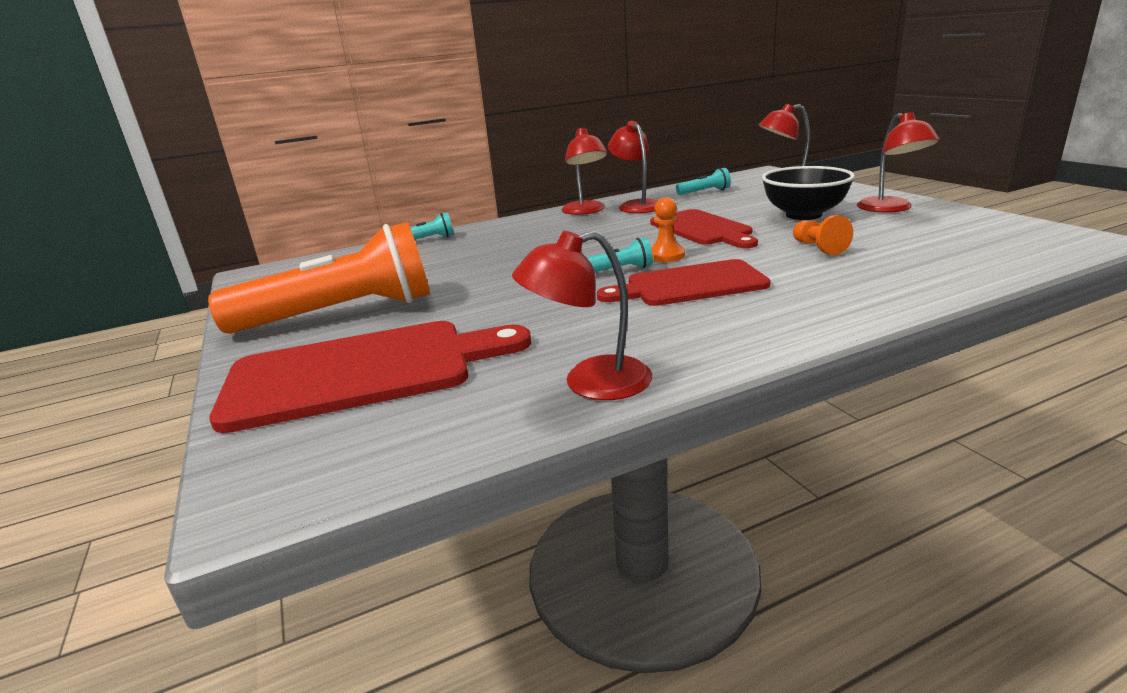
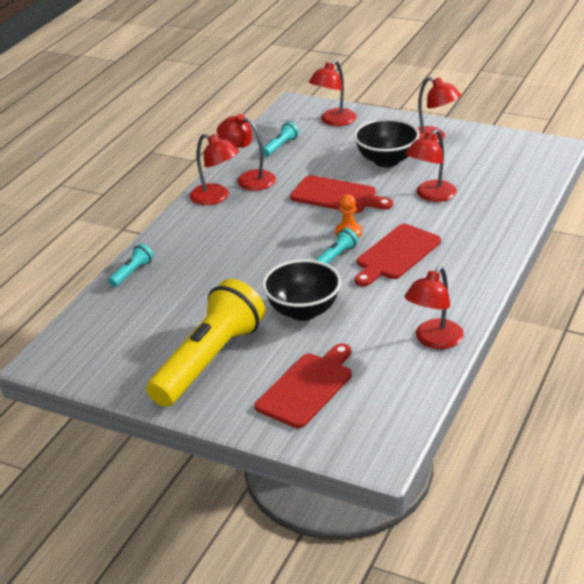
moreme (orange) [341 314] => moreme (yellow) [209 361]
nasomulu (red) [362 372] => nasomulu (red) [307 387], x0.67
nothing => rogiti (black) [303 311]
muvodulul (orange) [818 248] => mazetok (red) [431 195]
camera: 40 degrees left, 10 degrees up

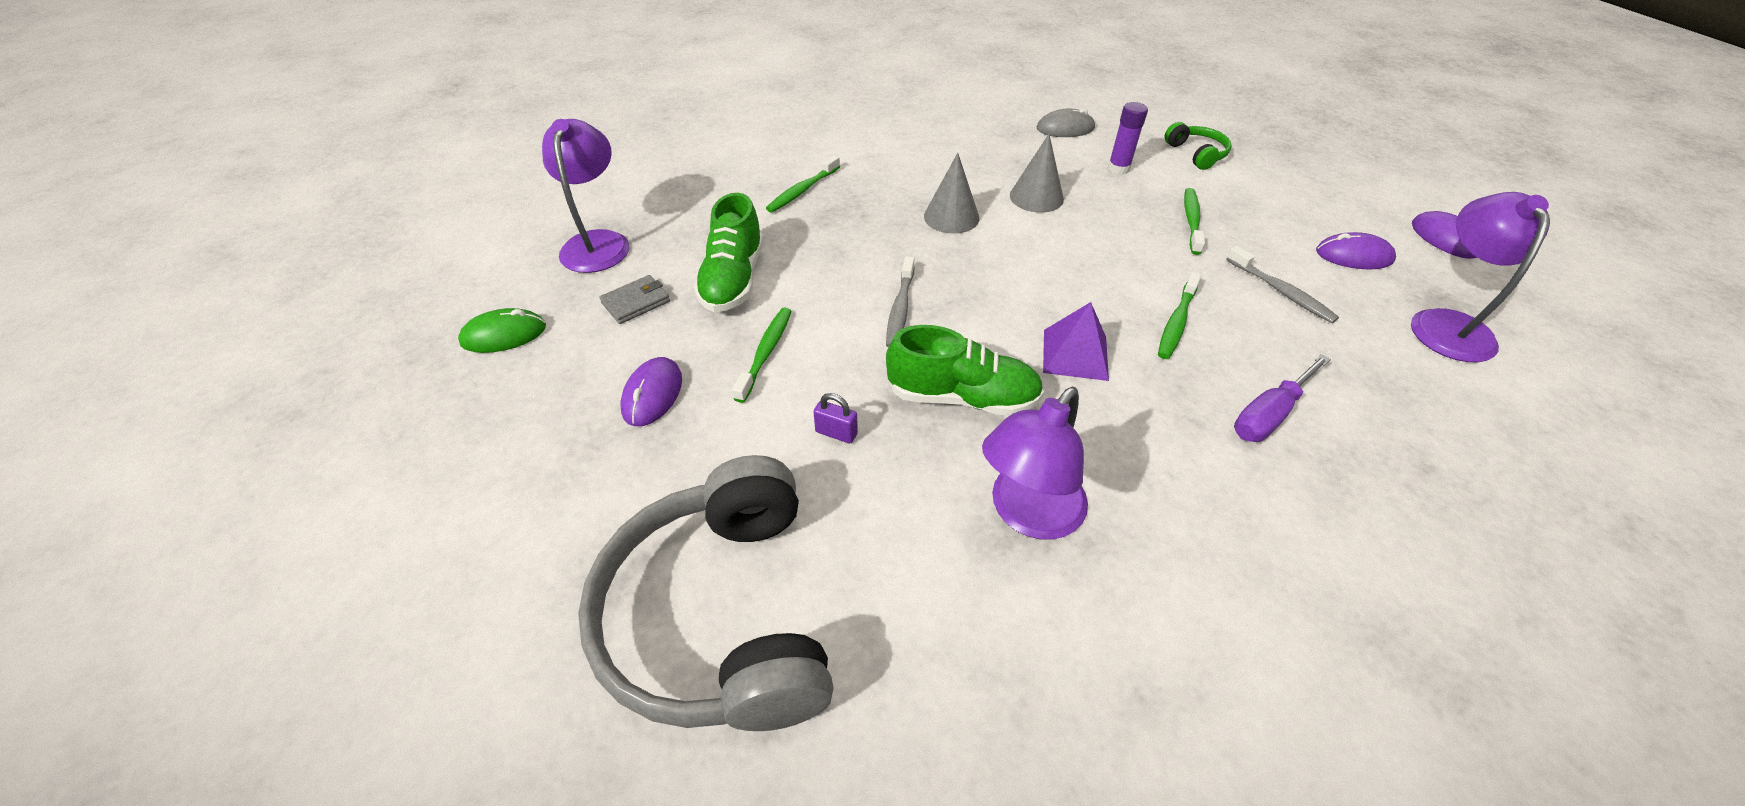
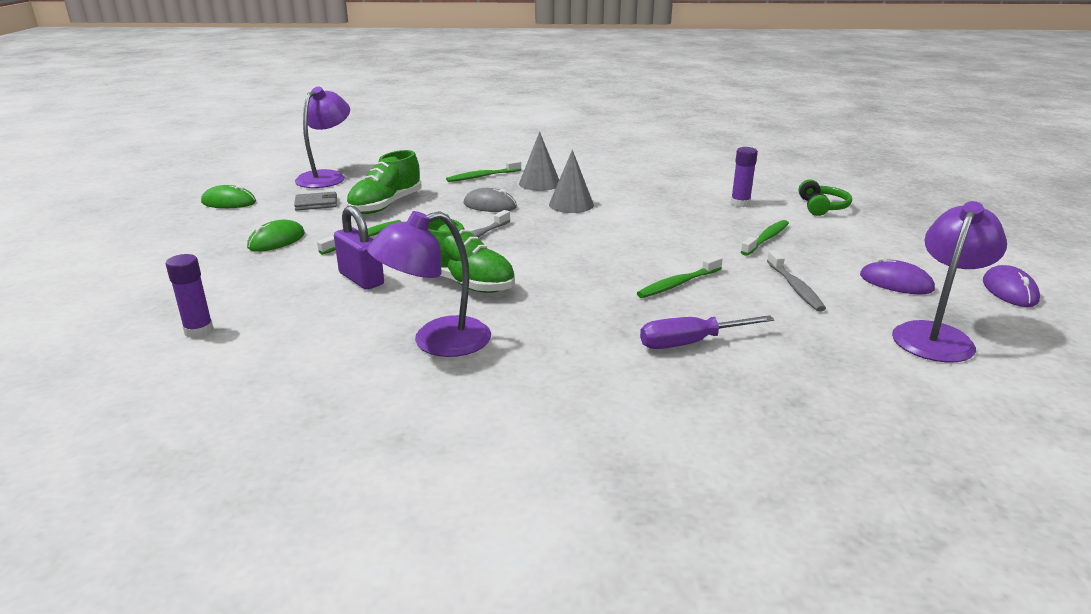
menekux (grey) [722 615] => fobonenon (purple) [199 331]
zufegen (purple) [652 394] => zufegen (green) [276 240]
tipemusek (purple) [836 433] => tipemusek (purple) [361 279], x1.81
zufegen (grey) [1065 128] => zufegen (grey) [490 205], moved
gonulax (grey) [1036 197] => gonulax (grey) [539 183], moved
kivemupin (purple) [1075 354] => nothing
camera: 25 degrees right, 20 degrees down

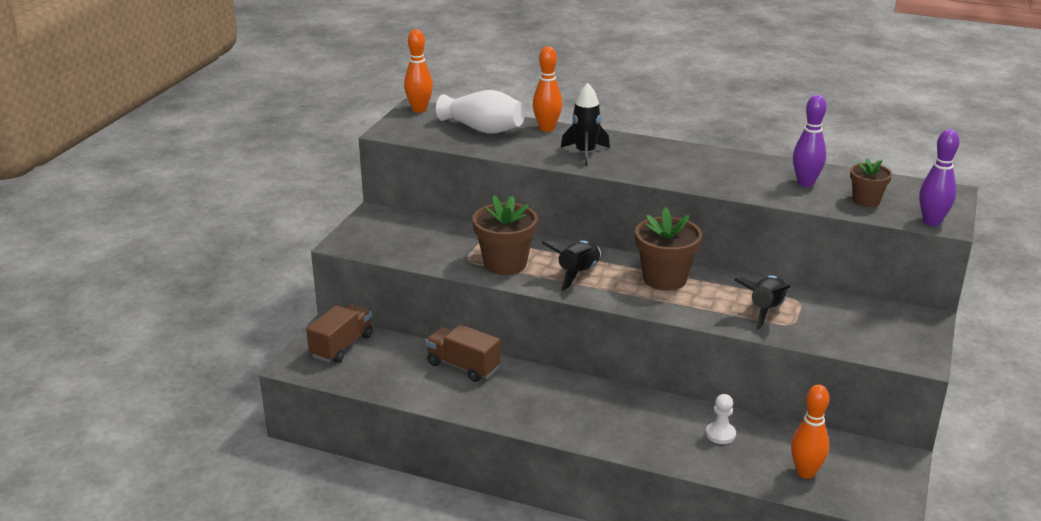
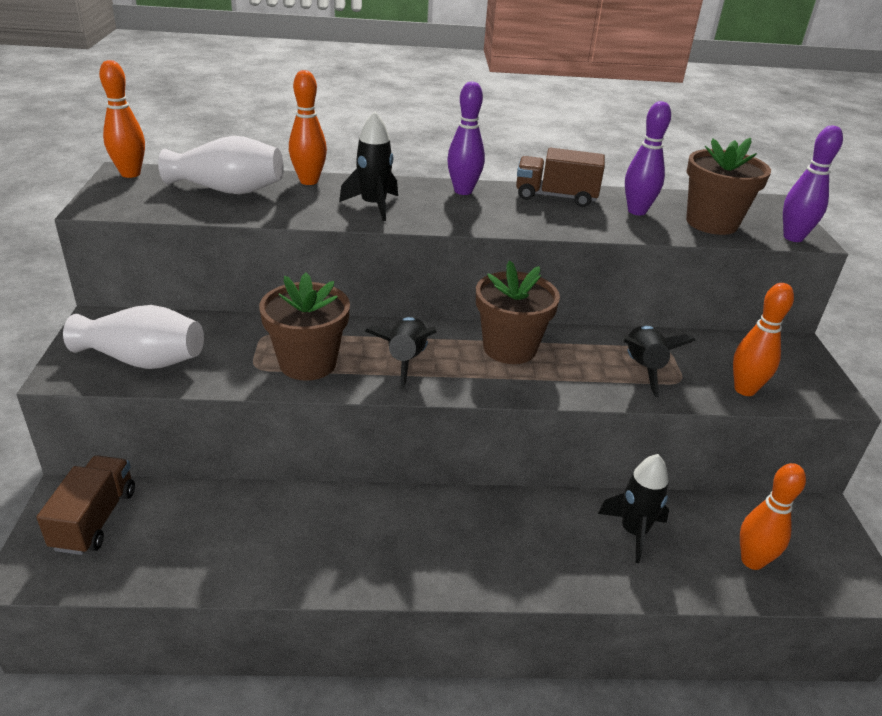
nothing => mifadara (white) [143 360]
nothing => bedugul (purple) [463 191]
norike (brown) [463 366] => norike (brown) [555 197], moved
muvodulul (white) [720 434] => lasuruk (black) [633 531]
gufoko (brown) [866 201] => gufoko (brown) [711 223], x1.68
nothing => bedugul (orange) [744 389]
camera: 25 degrees left, 5 degrees up

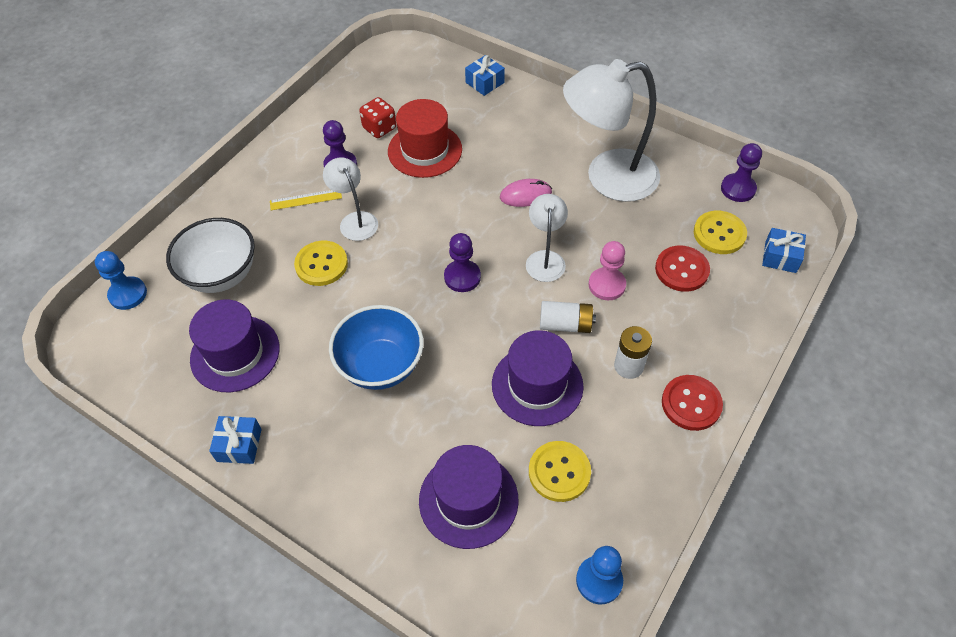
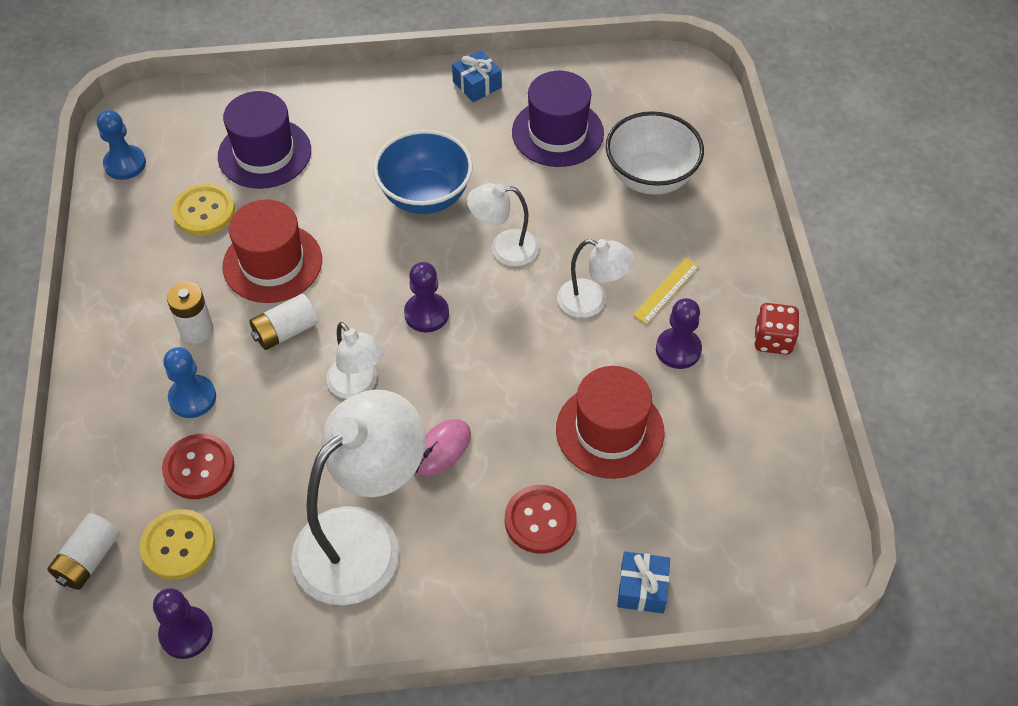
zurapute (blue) [780 257] => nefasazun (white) [88 559]
muvodulul (blue) [128 294] => muvodulul (blue) [192 398], moved
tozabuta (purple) [537 385] => tozabuta (red) [272 263]
nothing => mazetok (white) [504 248]
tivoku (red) [691 403] => tivoku (red) [540 520], moved
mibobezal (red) [379 128] => mibobezal (red) [773 340], moved
tivoku (yellow) [321 264] => nothing
muvodulul (pink) [606 285] => nothing
camera: 140 degrees right, 0 degrees up

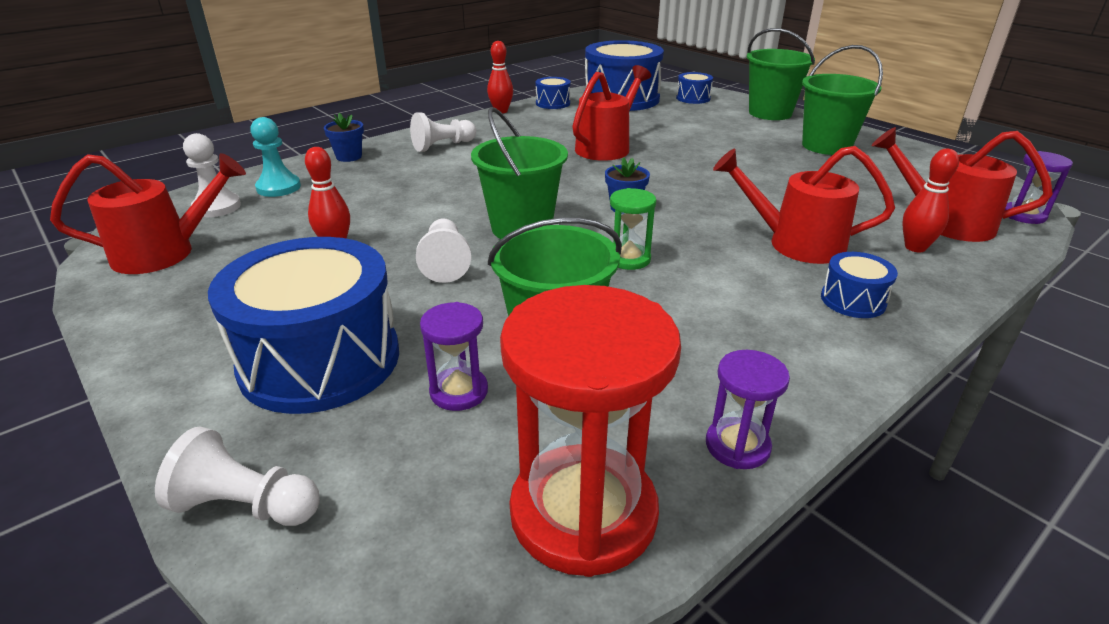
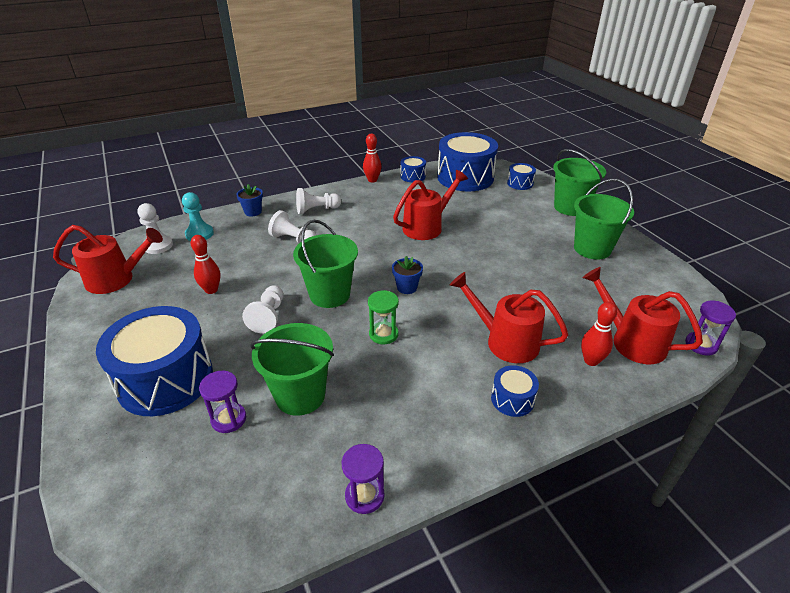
muvodulul (white) [246 505] => muvodulul (white) [293 240], moved
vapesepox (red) [583 513] => nothing
camera: 15 degrees right, 5 degrees up

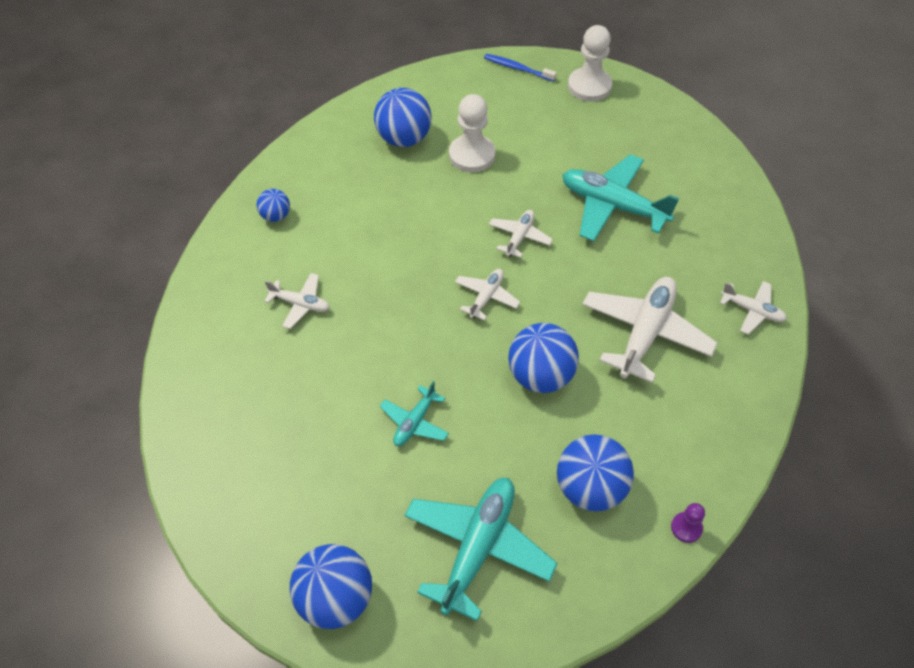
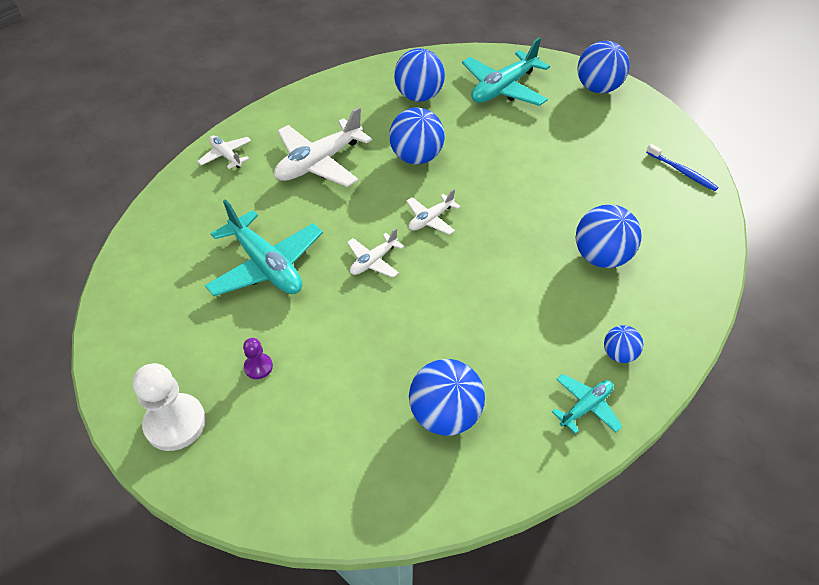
muvodulul (purple) [686 528] => muvodulul (purple) [258 367], moved
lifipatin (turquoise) [415 422] => lifipatin (turquoise) [585 407], moved
lifipatin (white) [300 304] => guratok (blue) [601 257]
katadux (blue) [518 68] => katadux (blue) [682 171], moved
muvodulul (white) [472 155] => nothing
camera: 160 degrees left, 5 degrees down

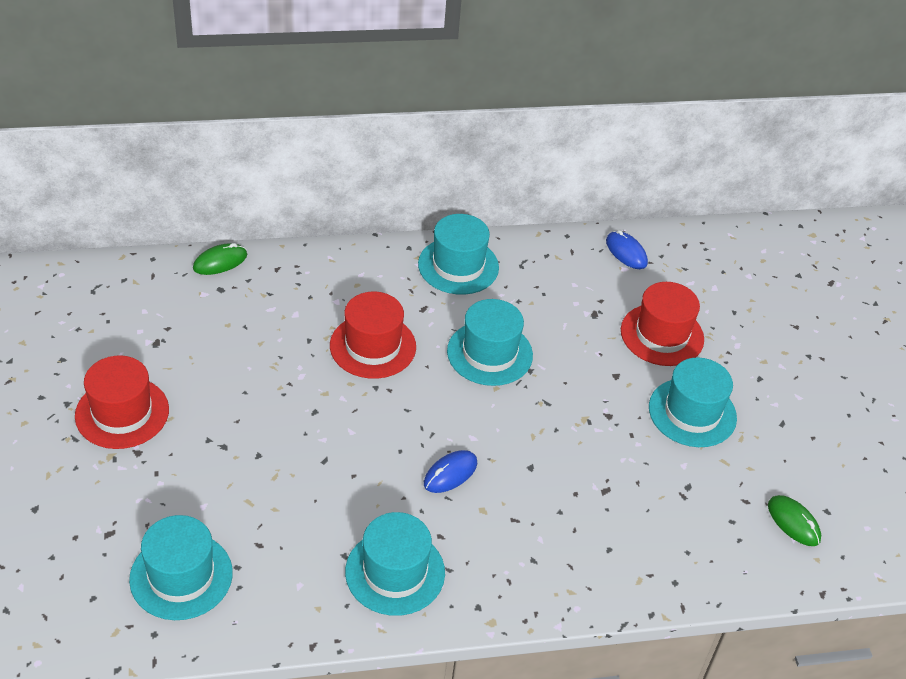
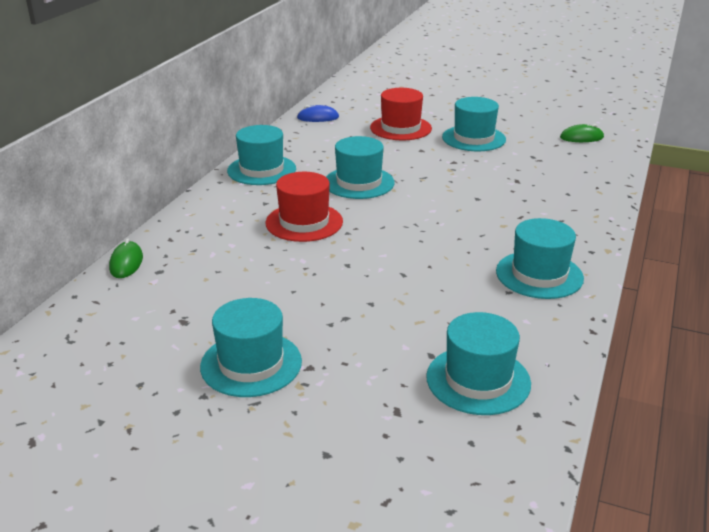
tozabuta (red) [122 413] => tozabuta (turquoise) [251 364]
zufegen (blue) [450 473] => nothing
camera: 55 degrees left, 15 degrees down

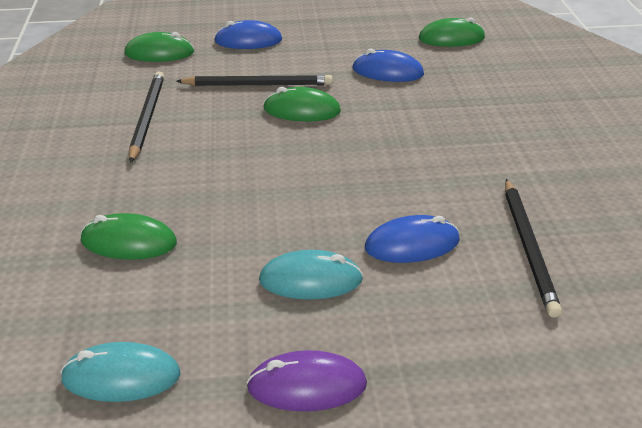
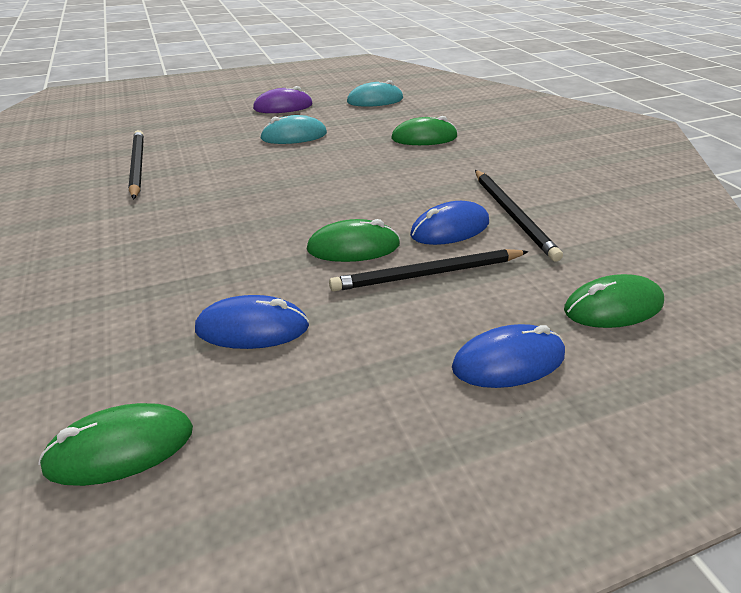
zufegen (blue) [412 244] => zufegen (blue) [450 229], moved
camera: 165 degrees right, 0 degrees up

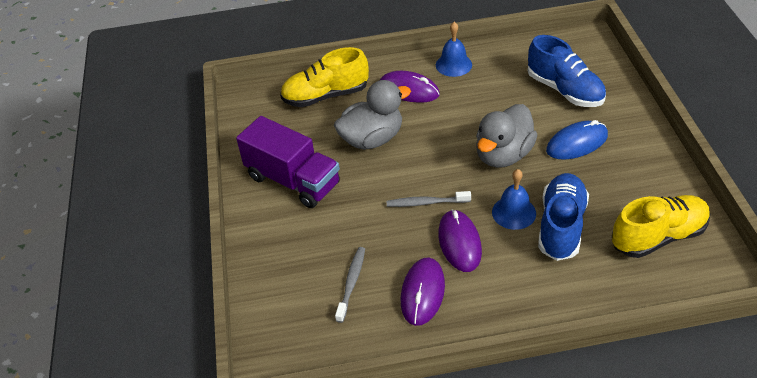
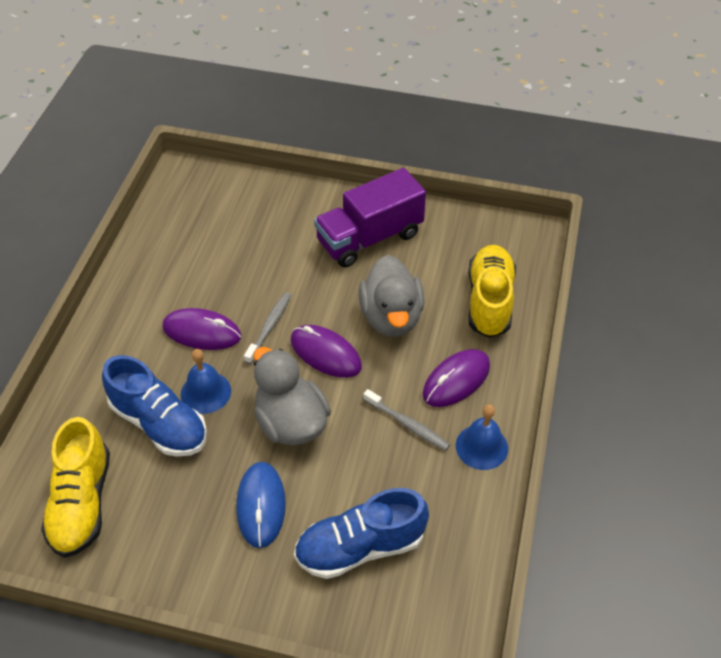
zufegen (purple) [422 293] => zufegen (purple) [325 353], moved
katadux (grey) [351 283] => katadux (grey) [408 424], moved
camera: 110 degrees right, 5 degrees up

